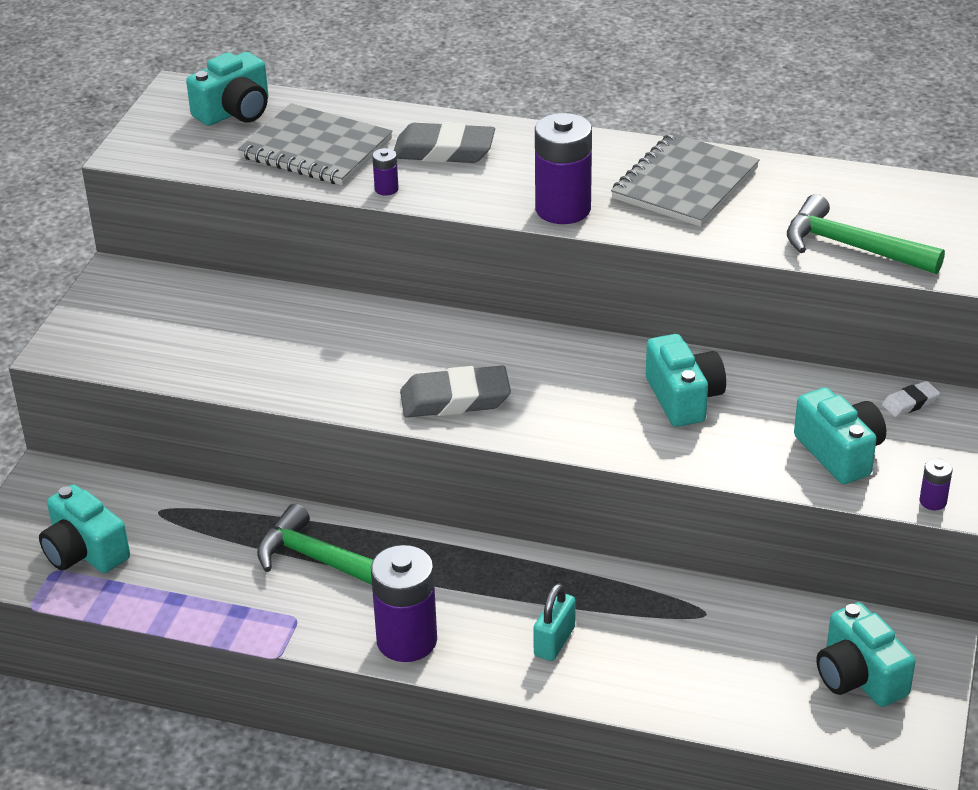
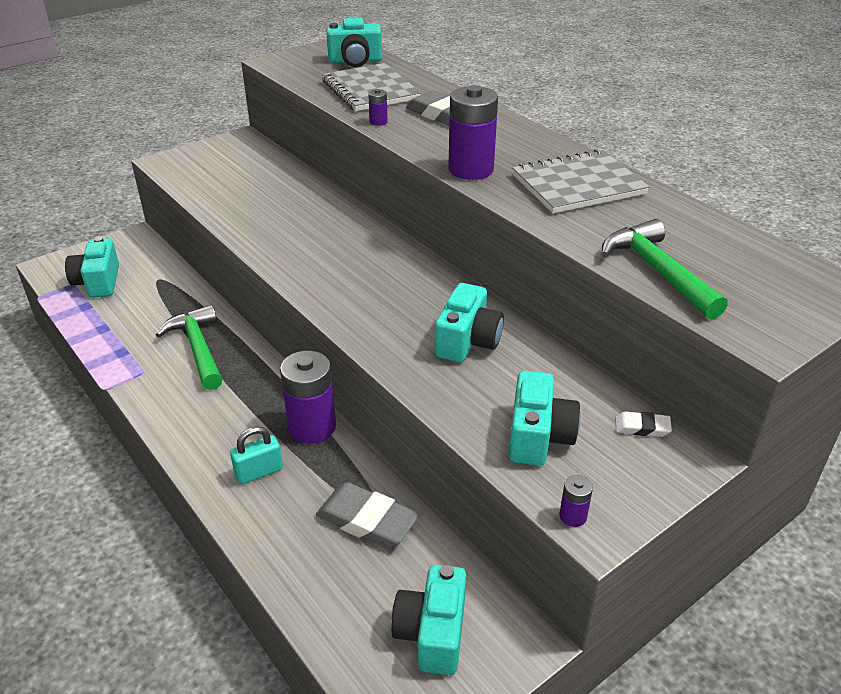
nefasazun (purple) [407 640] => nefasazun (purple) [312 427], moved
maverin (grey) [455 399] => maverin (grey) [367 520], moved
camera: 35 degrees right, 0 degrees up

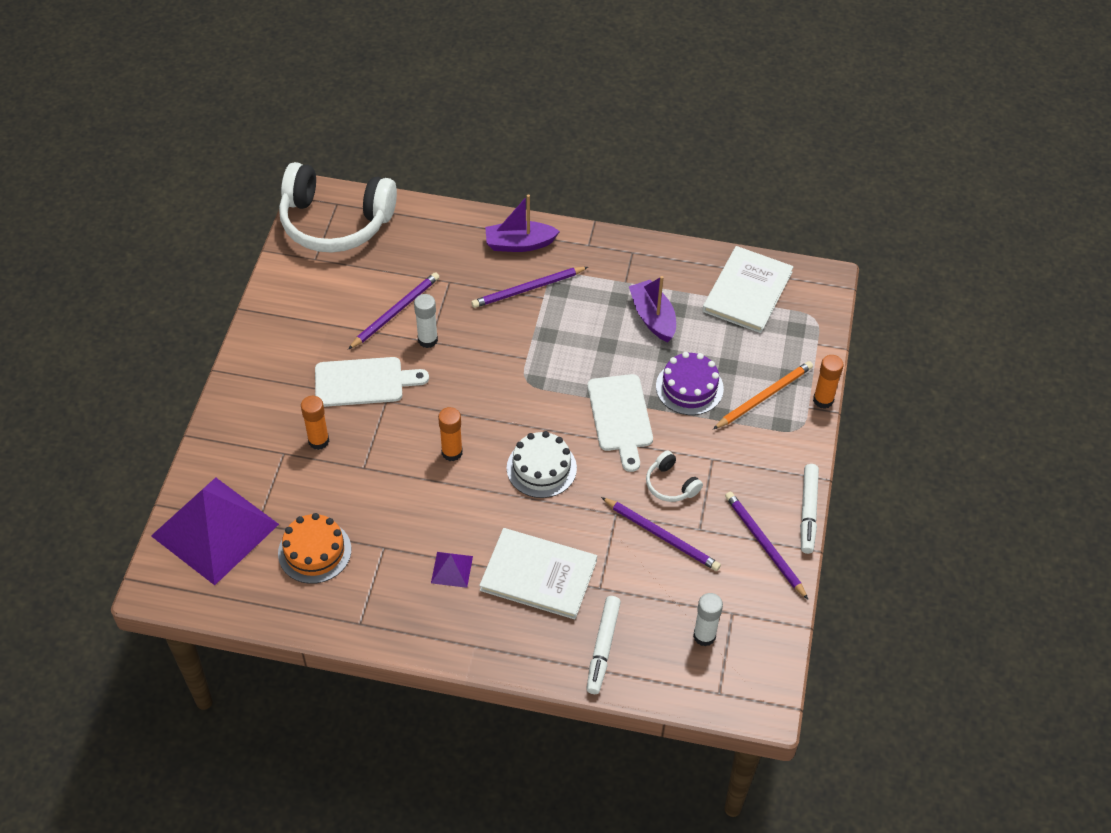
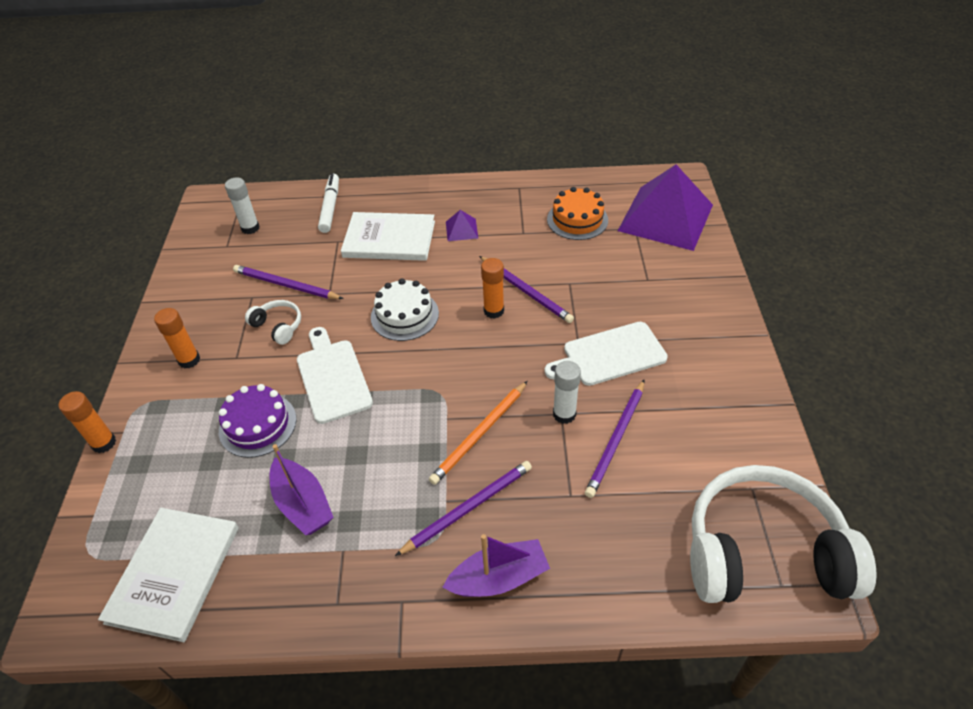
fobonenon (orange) [318 441] => fobonenon (orange) [189 360], moved
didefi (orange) [764 396] => didefi (orange) [479 434], moved
didefi (purple) [764 545] => didefi (purple) [526 291], moved
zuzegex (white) [808 512] => nothing
camera: 170 degrees right, 5 degrees down

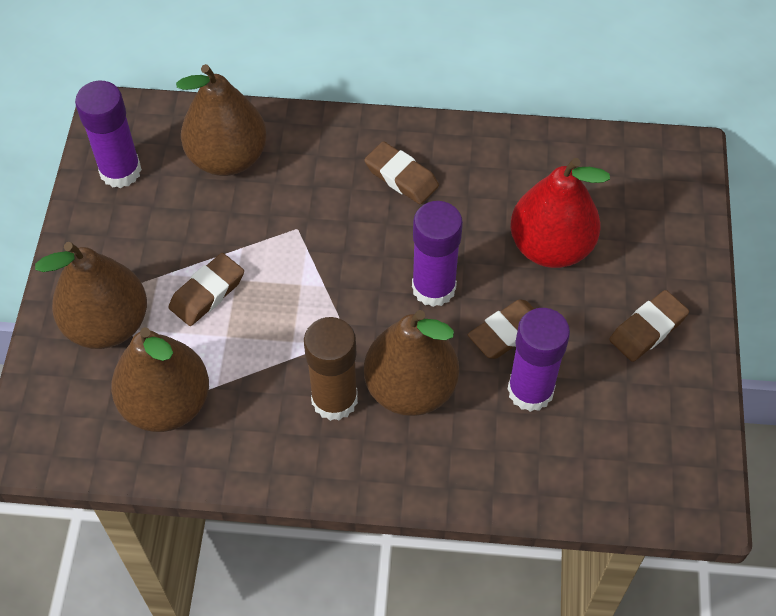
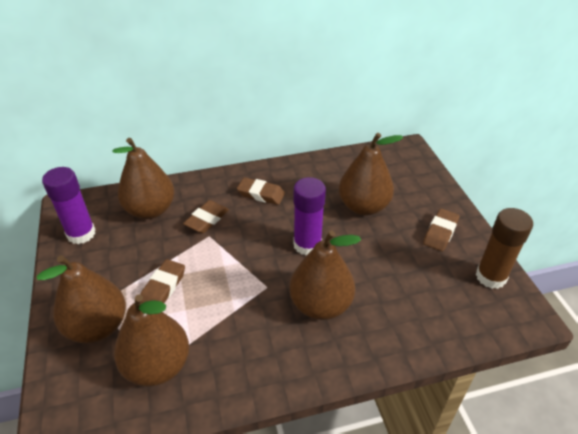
maverin (brown) [506 332] => maverin (brown) [207 219], moved
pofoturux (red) [550 247] => pofoturux (brown) [363 206]
fobonenon (brown) [334 399] => fobonenon (brown) [491 277], moved
fobonenon (purple) [530 390] => nothing
camera: 20 degrees left, 15 degrees down

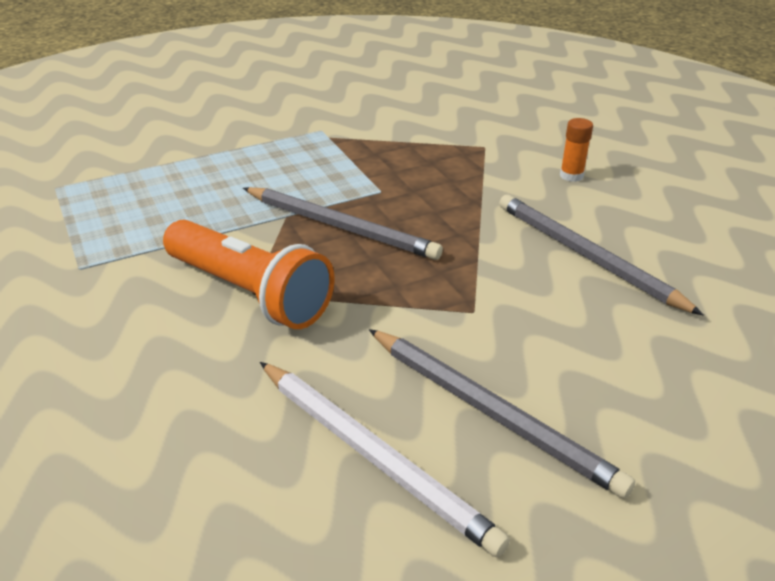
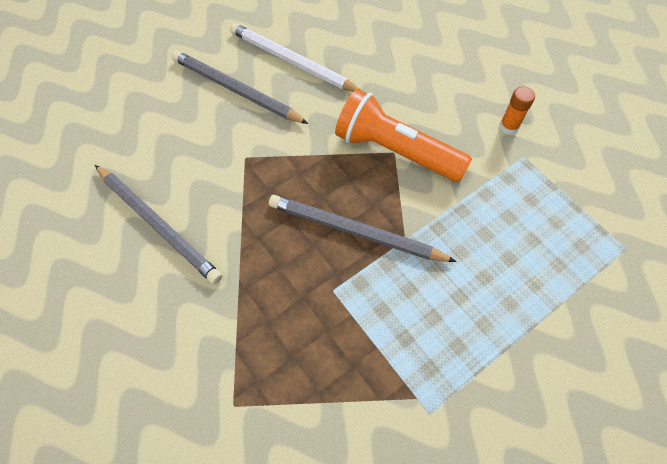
fobonenon (orange) [571 176] => fobonenon (orange) [509 126], moved
camera: 170 degrees right, 25 degrees up

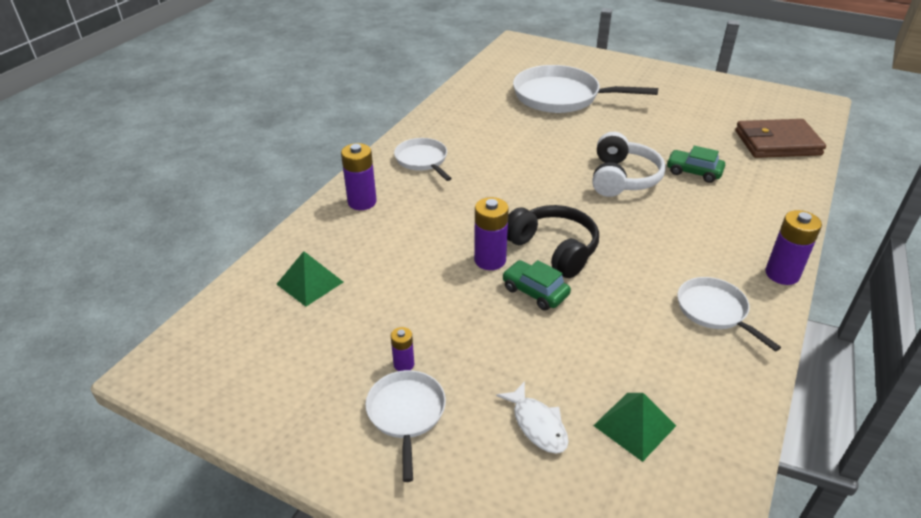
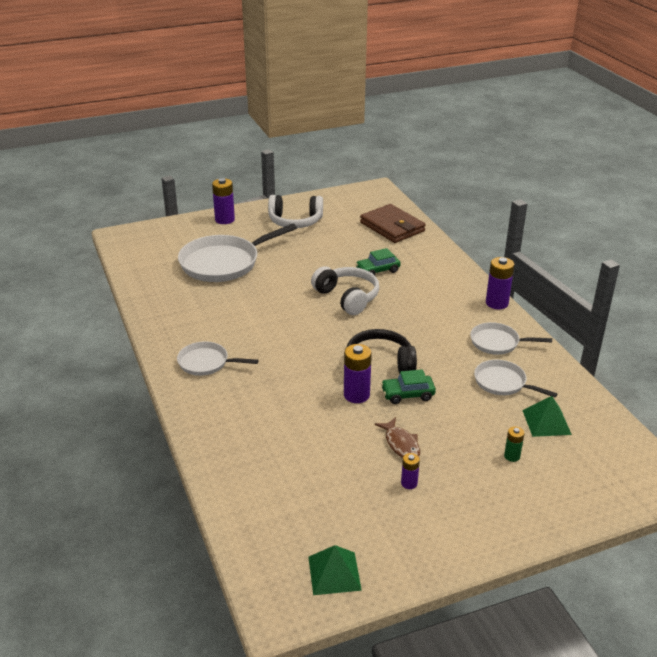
nefasazun (purple) [362 202] => nefasazun (purple) [224 219], moved
nothing => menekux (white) [295 221]
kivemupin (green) [310 283] => kivemupin (green) [334 573], moved
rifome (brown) [777 143] => rifome (brown) [392 227], 75 degrees counterclockwise
nothing => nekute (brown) [401 444]
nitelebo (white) [406 413] => nitelebo (white) [503 383], moved
nekute (white) [537 424] => nefasazun (green) [512 456]
camera: 50 degrees left, 5 degrees down

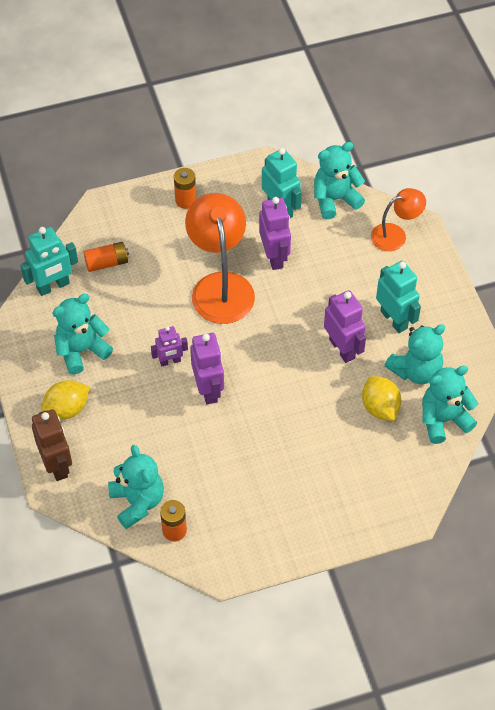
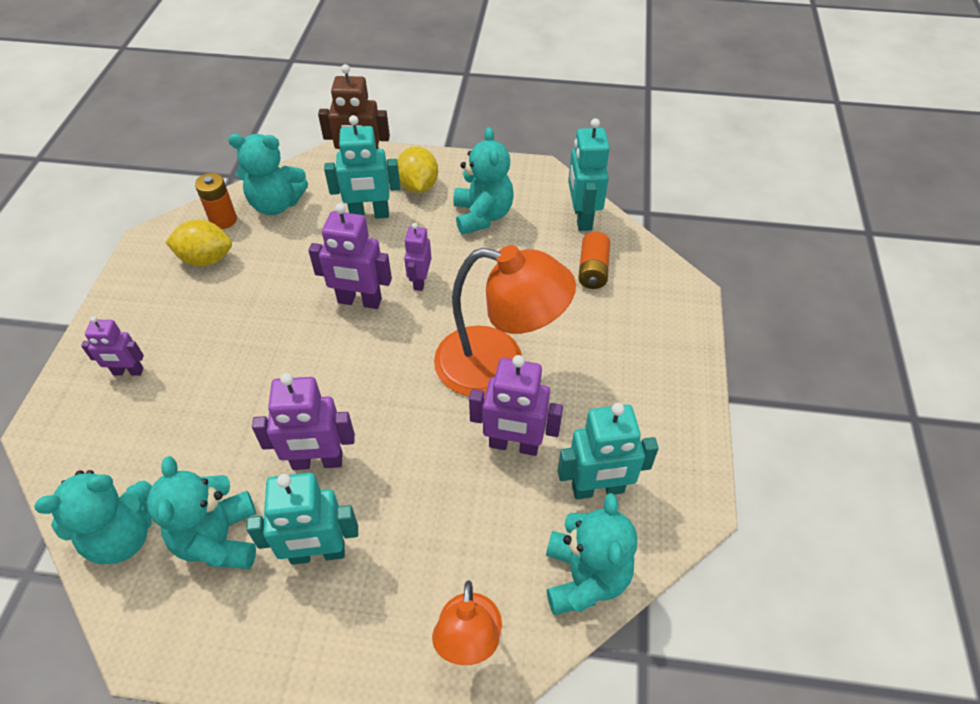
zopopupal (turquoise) [443 419] => zopopupal (turquoise) [123 536], 60 degrees clockwise
nothing => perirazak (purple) [128 372]
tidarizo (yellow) [380 407] => tidarizo (yellow) [206 259], moved
nothing => perirazak (turquoise) [369 215]
nefasazun (orange) [185 200] => nothing
camera: 115 degrees right, 5 degrees down

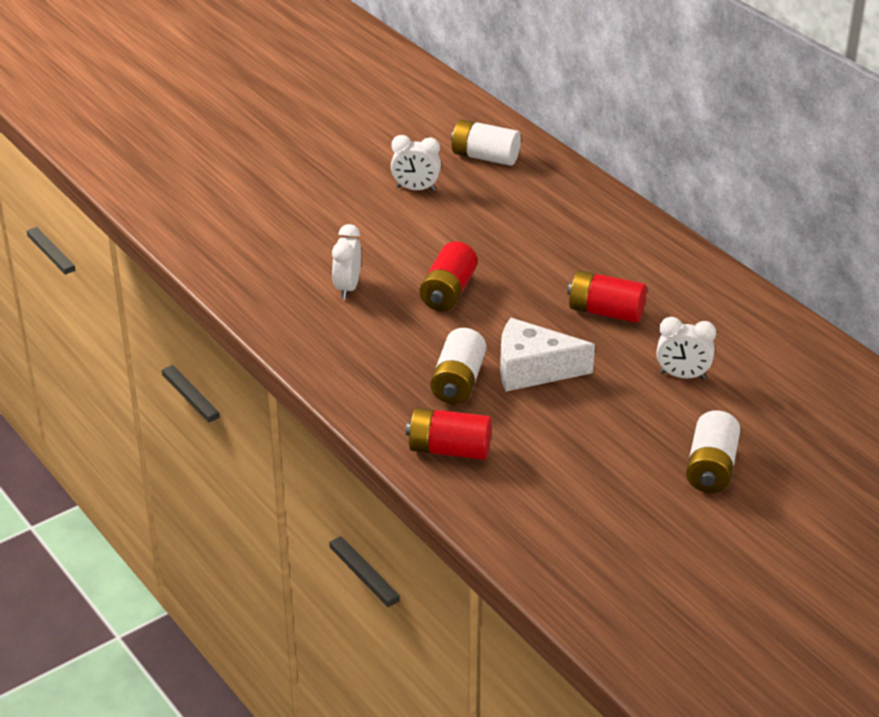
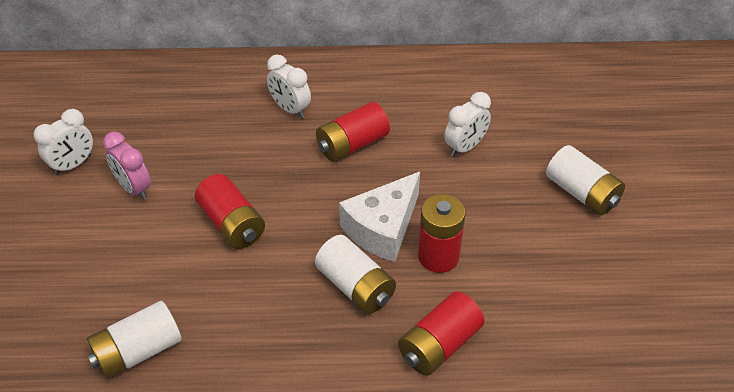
nefasazun (white) [485 157] => nefasazun (white) [138 351], moved
nothing => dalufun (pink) [134 188]
dalufun (white) [347 288] => dalufun (white) [290 109], moved
nothing => nefasazun (red) [438 256]
camera: 55 degrees left, 10 degrees up

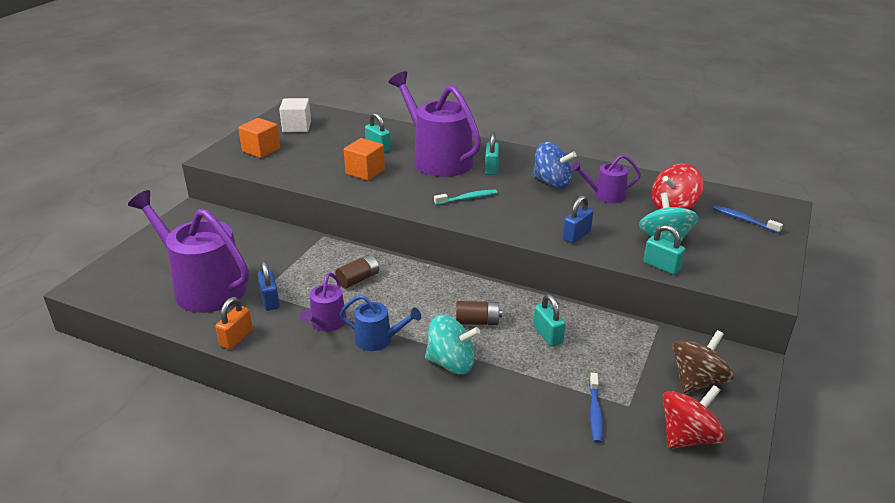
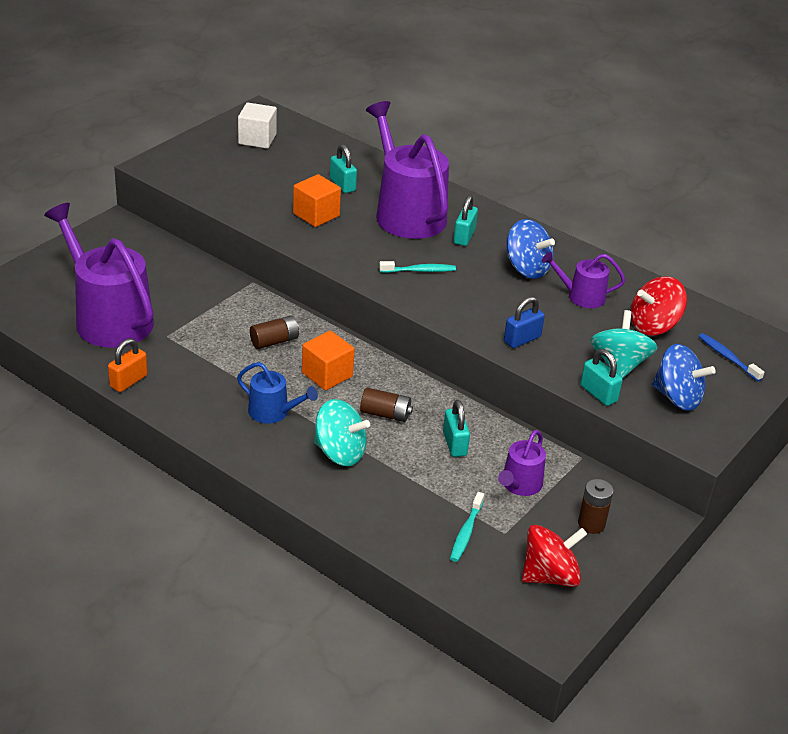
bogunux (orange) [261 150] => bogunux (orange) [327 374], moved
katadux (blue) [595 412] => katadux (turquoise) [466 532]
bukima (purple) [326 323] => bukima (purple) [519 485], moved
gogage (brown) [697 381] => nefasazun (brown) [591 524]
nothing => gogage (blue) [677 397]
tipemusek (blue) [270 300] => nothing
camera: 10 degrees right, 5 degrees up

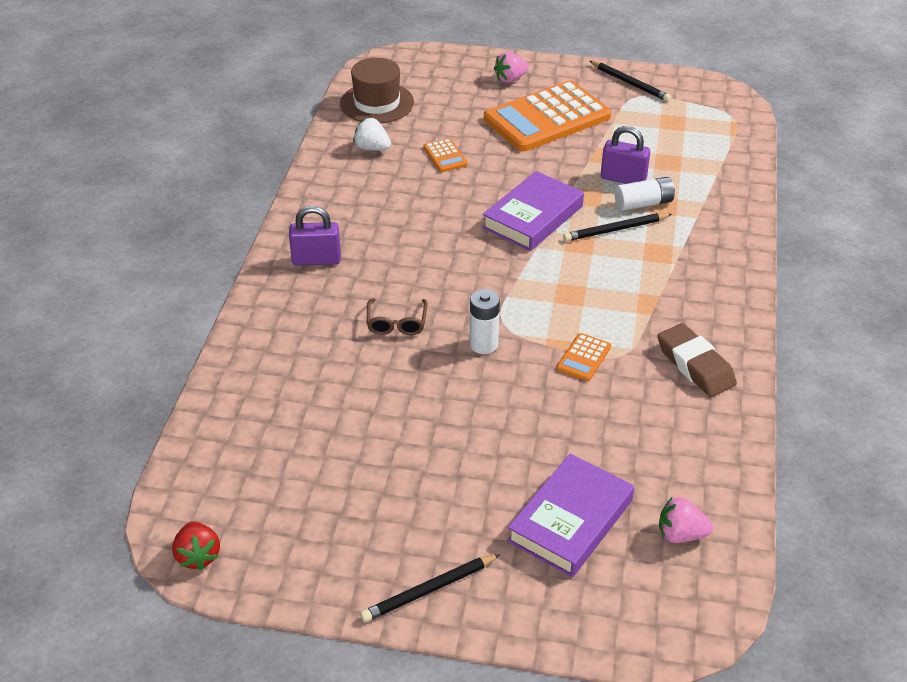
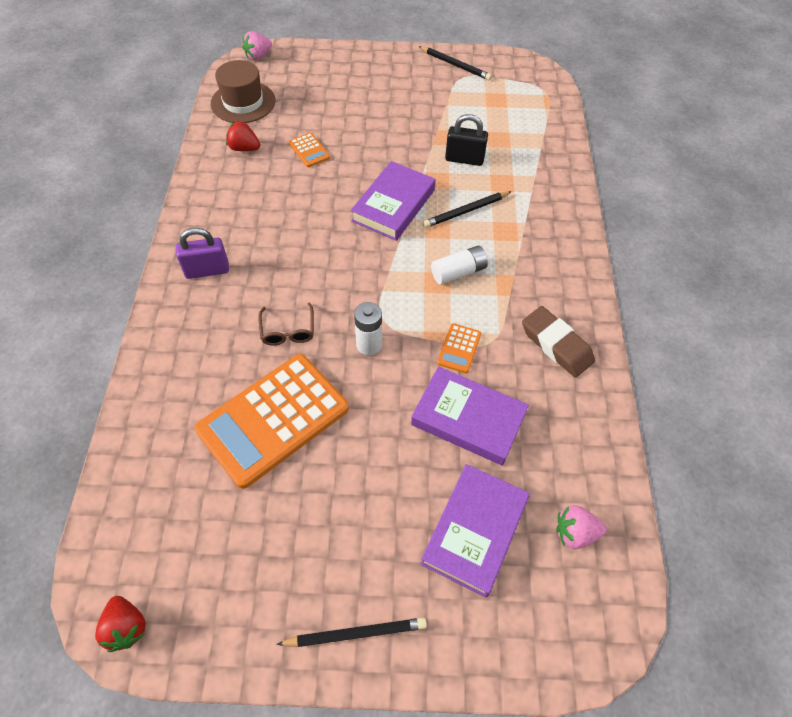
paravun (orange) [547 118] => paravun (orange) [273 419], moved
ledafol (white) [372 148] => ledafol (red) [244 148]
ledafol (pink) [510 79] => ledafol (pink) [258 56], moved
didefi (black) [429 590] => didefi (black) [355 633], 150 degrees counterclockwise
nothing => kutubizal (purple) [468 419]
nefasazun (white) [643 203] => nefasazun (white) [458 272], moved
tipemusek (purple) [623 179] => tipemusek (black) [464 159]
camera: 10 degrees left, 15 degrees up

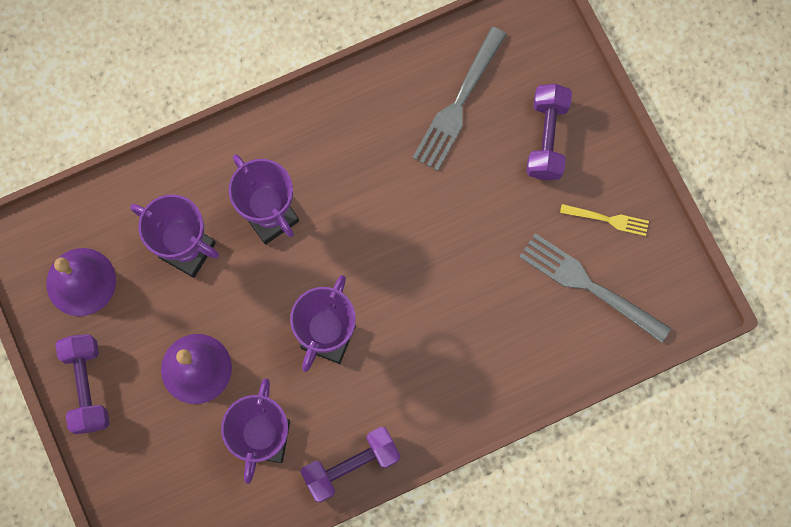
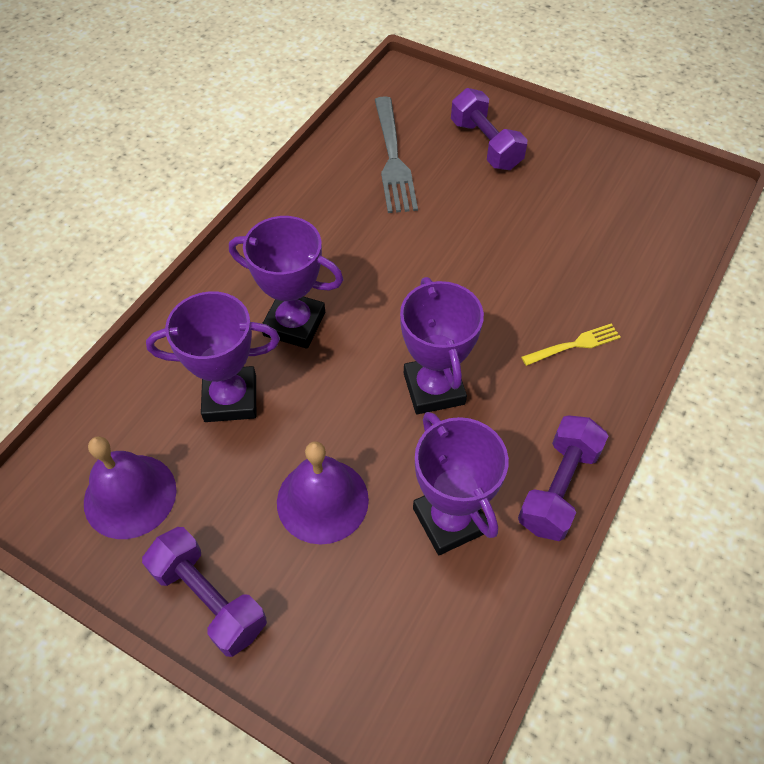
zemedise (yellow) [607 219] => zemedise (yellow) [574 345], moved
zemedise (grey) [589 286] => nothing
camera: 35 degrees left, 20 degrees down

